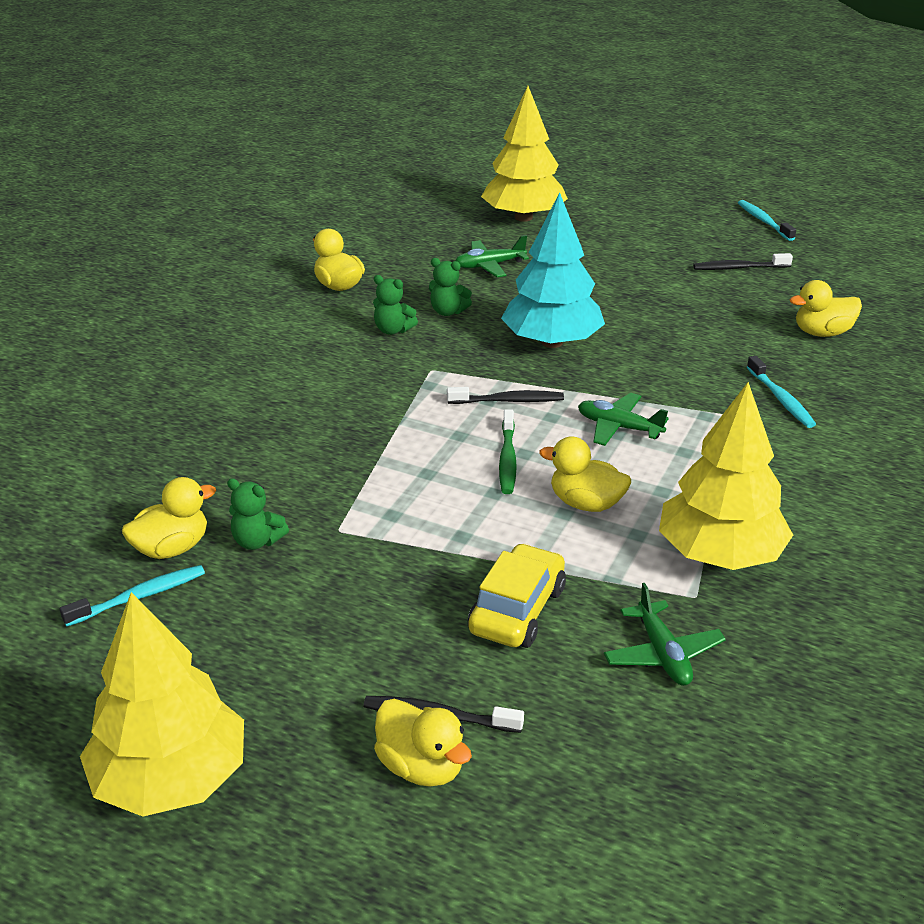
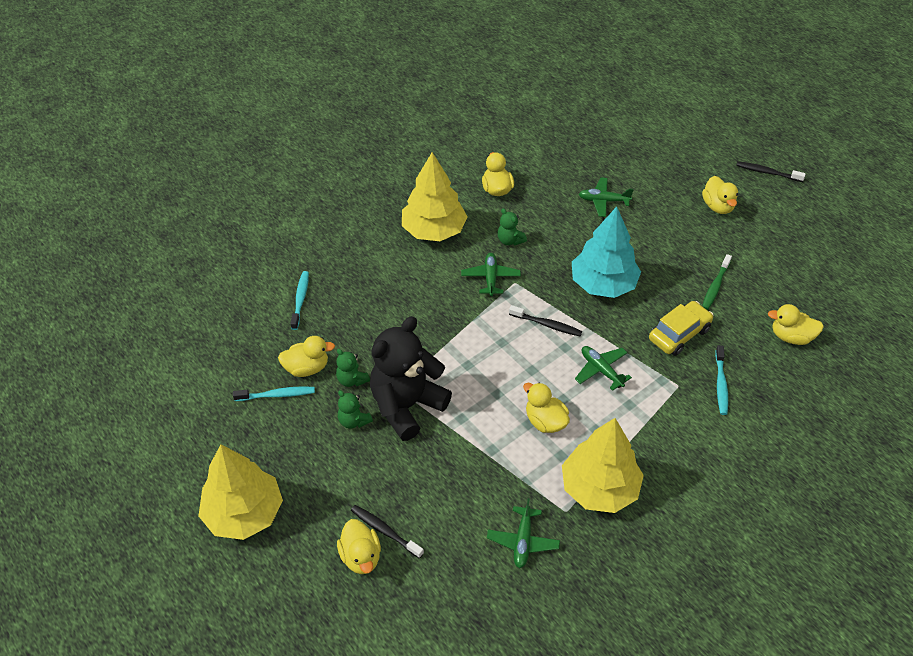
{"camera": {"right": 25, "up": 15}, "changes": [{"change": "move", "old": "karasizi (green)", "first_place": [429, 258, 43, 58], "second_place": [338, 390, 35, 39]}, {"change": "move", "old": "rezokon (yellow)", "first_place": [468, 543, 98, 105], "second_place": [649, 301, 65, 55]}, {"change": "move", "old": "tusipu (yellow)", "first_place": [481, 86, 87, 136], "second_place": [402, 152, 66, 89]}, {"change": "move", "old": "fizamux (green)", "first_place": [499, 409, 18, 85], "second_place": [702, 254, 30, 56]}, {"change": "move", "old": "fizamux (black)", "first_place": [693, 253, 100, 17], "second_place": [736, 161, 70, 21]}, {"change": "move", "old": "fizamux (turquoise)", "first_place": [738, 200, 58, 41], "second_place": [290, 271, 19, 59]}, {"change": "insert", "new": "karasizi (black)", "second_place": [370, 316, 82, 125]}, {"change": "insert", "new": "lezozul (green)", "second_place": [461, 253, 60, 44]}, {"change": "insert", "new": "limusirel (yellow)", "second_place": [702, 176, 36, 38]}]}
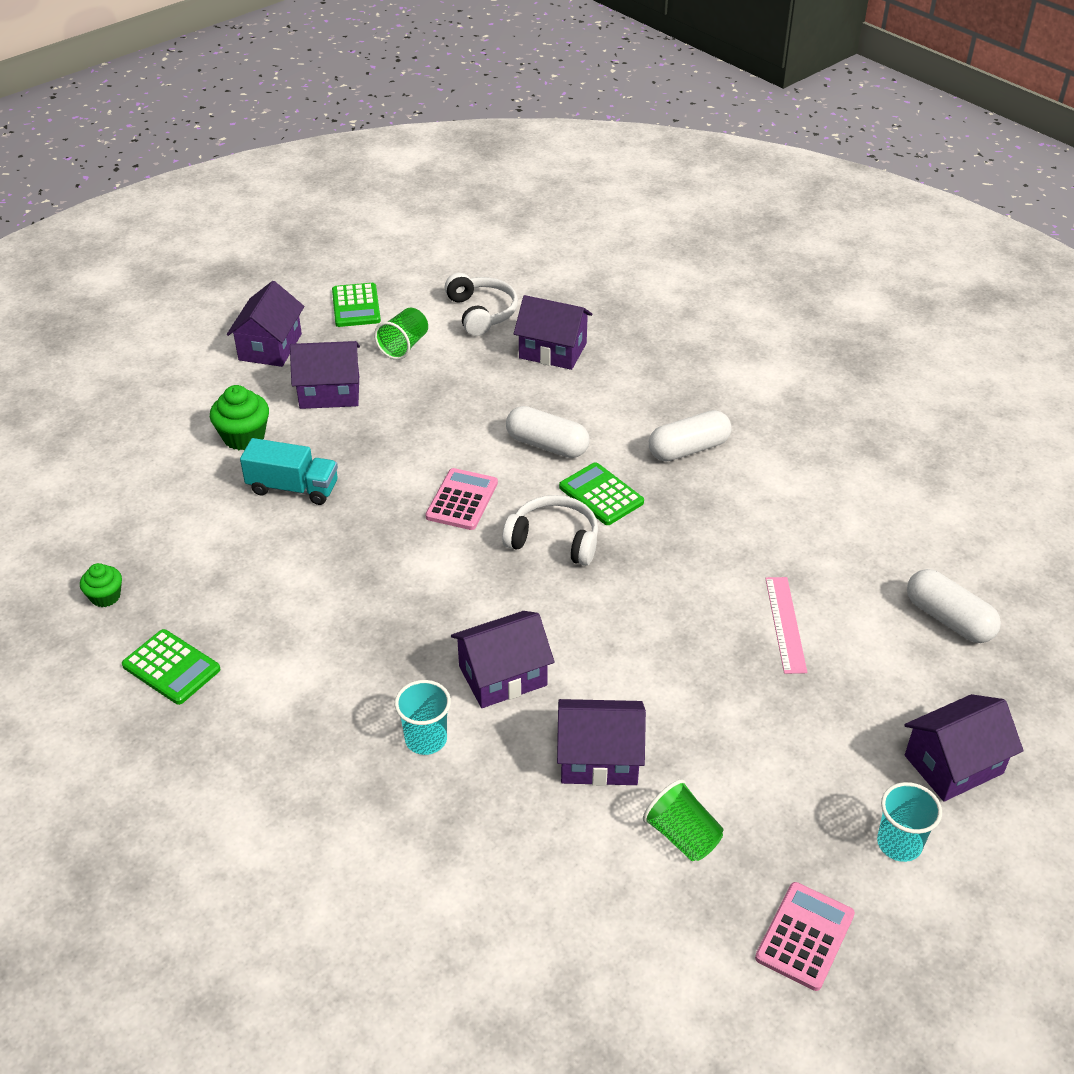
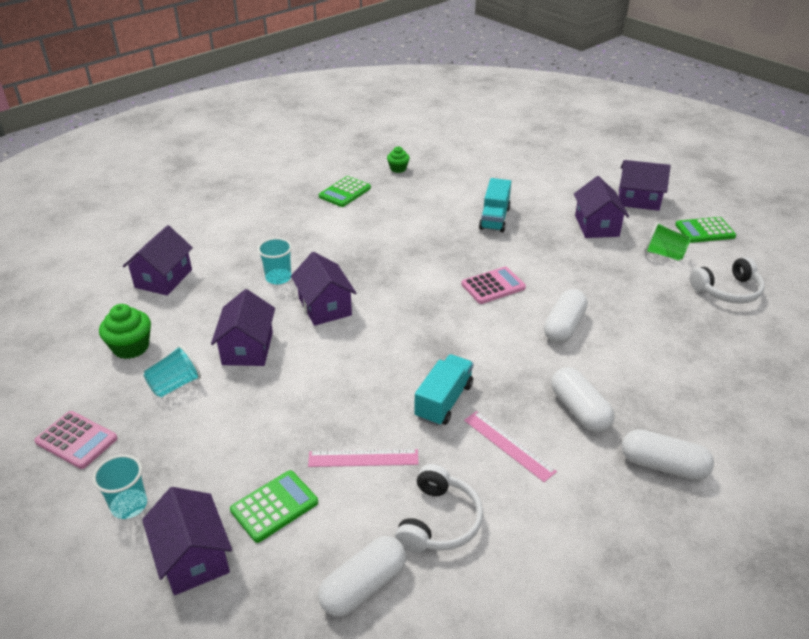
{"camera": {"right": 90, "up": -5}, "changes": [{"change": "move", "old": "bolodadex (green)", "first_place": [210, 385, 59, 65], "second_place": [99, 304, 52, 55]}, {"change": "rotate", "old": "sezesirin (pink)", "first_place": [425, 468, 73, 62], "second_place": [461, 267, 65, 37], "degrees": -45}, {"change": "move", "old": "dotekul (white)", "first_place": [502, 495, 96, 71], "second_place": [395, 464, 88, 89]}, {"change": "move", "old": "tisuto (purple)", "first_place": [514, 295, 78, 75], "second_place": [123, 225, 70, 70]}, {"change": "move", "old": "sezesirin (green)", "first_place": [559, 462, 85, 63], "second_place": [230, 470, 88, 73]}, {"change": "recolor", "old": "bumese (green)", "new": "bumese (turquoise)", "first_place": [643, 779, 80, 82], "second_place": [144, 345, 57, 52]}, {"change": "insert", "new": "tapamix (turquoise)", "second_place": [414, 354, 60, 72]}, {"change": "insert", "new": "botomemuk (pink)", "second_place": [464, 411, 93, 71]}, {"change": "insert", "new": "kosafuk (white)", "second_place": [622, 429, 92, 51]}]}
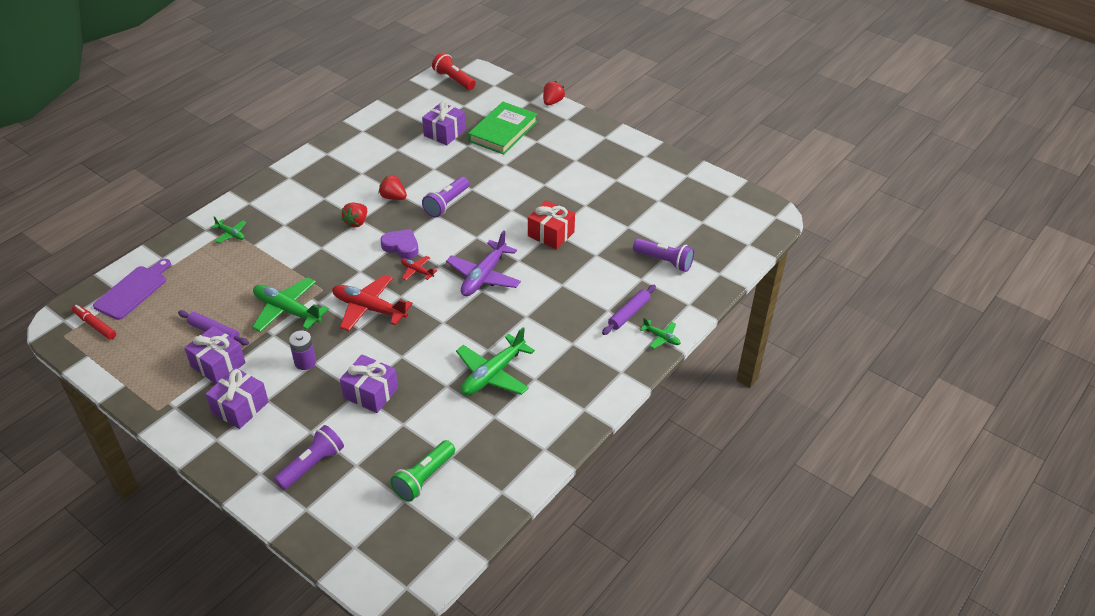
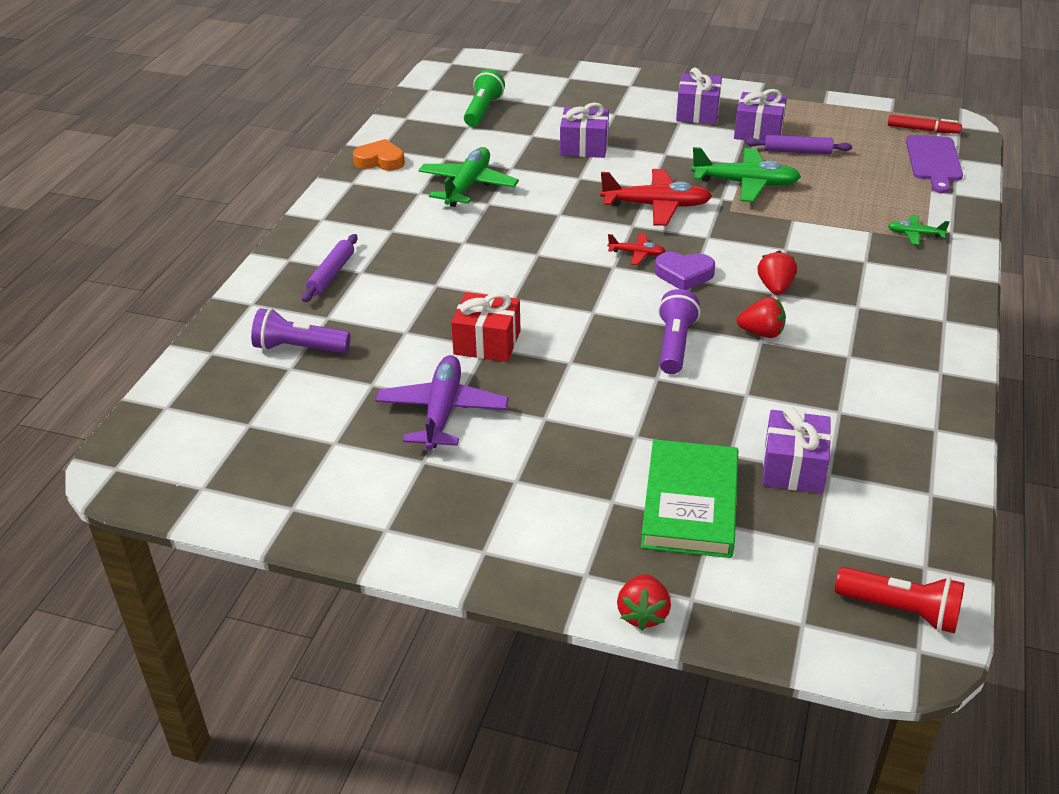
{"camera": {"right": 160, "up": -5}, "changes": [{"change": "delete", "old": "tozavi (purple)", "first_place": [274, 425, 70, 65]}, {"change": "delete", "old": "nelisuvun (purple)", "first_place": [289, 331, 27, 39]}, {"change": "move", "old": "lezozul (purple)", "first_place": [446, 230, 75, 66], "second_place": [375, 355, 134, 95]}, {"change": "delete", "old": "lezozul (green)", "first_place": [640, 318, 41, 31]}, {"change": "insert", "new": "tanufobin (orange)", "second_place": [353, 139, 52, 32]}]}
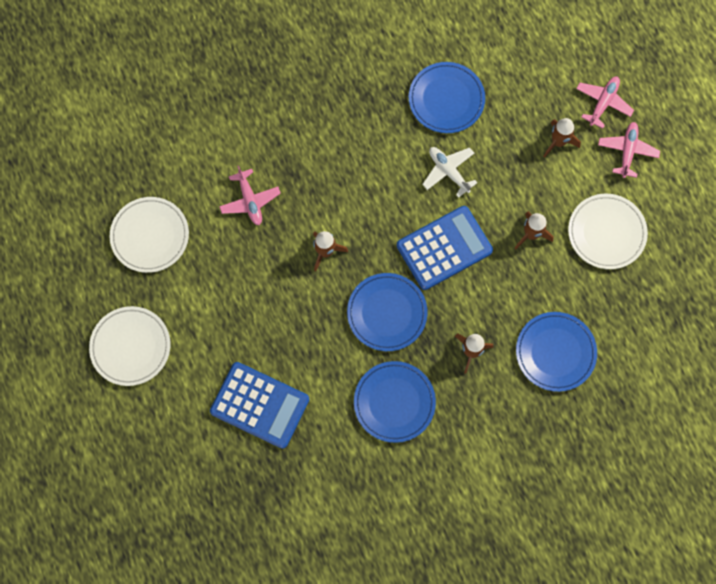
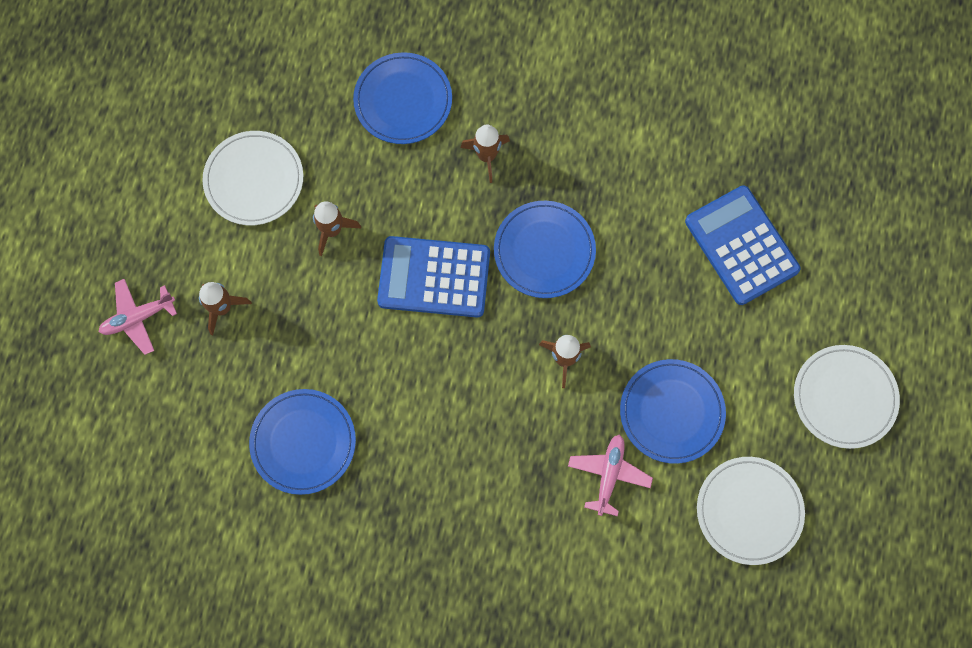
{"camera": {"right": -145, "up": 0}, "changes": [{"change": "move", "old": "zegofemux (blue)", "first_place": [354, 361, 82, 82], "second_place": [620, 359, 106, 105]}, {"change": "delete", "old": "lezozul (white)", "first_place": [422, 147, 55, 51]}, {"change": "delete", "old": "lezozul (pink)", "first_place": [598, 122, 62, 56]}]}
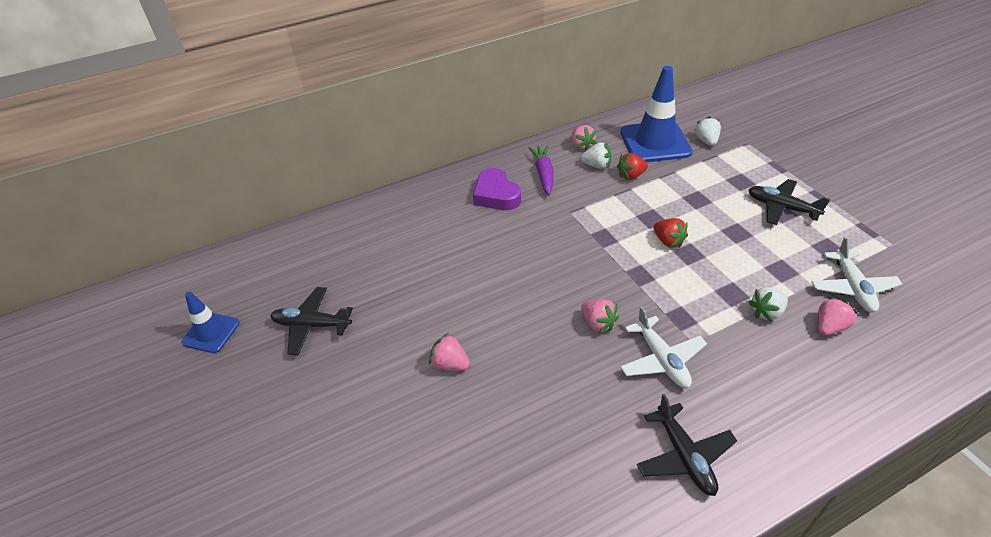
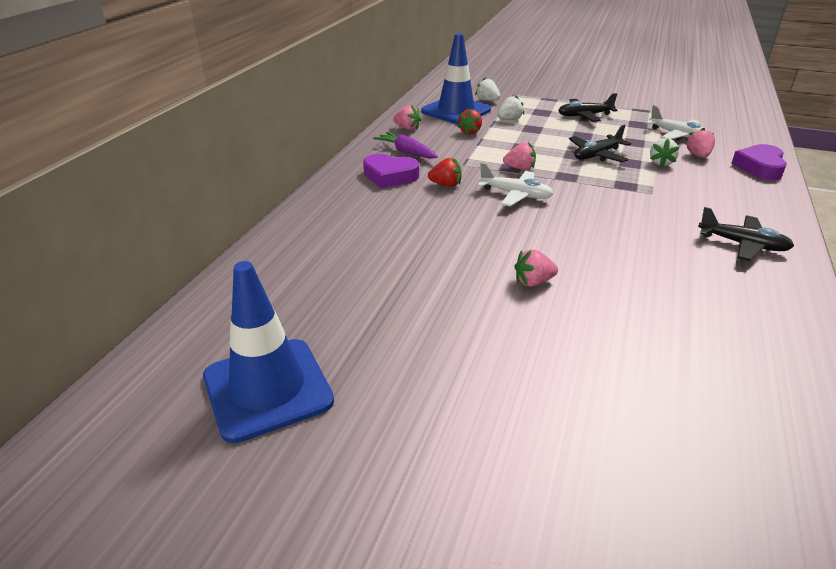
{"camera": {"right": -45, "up": -10}, "changes": [{"change": "resize", "old": "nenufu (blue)", "first_place": [181, 291, 59, 62], "second_place": [203, 261, 131, 182], "factor": 1.8}, {"change": "move", "old": "lezozul (black)", "first_place": [270, 287, 83, 68], "second_place": [569, 125, 62, 37]}, {"change": "move", "old": "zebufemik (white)", "first_place": [580, 142, 31, 27], "second_place": [497, 95, 27, 25]}, {"change": "move", "old": "zebufemik (pink)", "first_place": [581, 299, 38, 34], "second_place": [503, 142, 33, 28]}, {"change": "move", "old": "lezozul (white)", "first_place": [620, 306, 87, 82], "second_place": [477, 163, 77, 44]}, {"change": "move", "old": "zebufemik (red)", "first_place": [653, 218, 35, 30], "second_place": [428, 157, 34, 30]}, {"change": "insert", "new": "tanufobin (purple)", "second_place": [731, 144, 56, 36]}]}
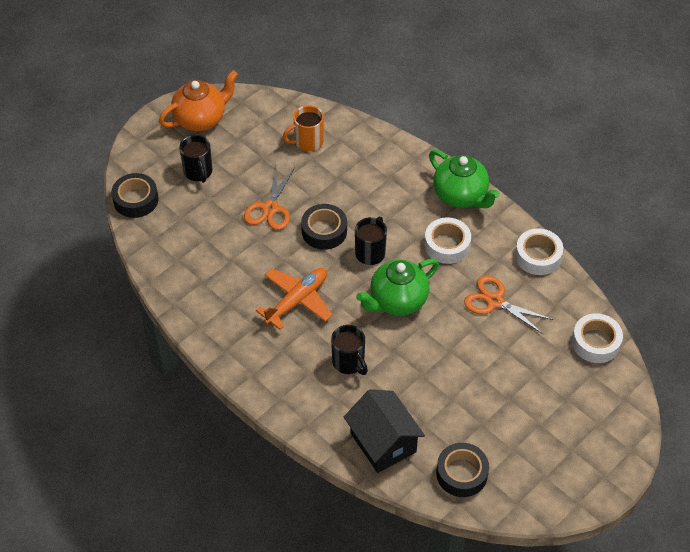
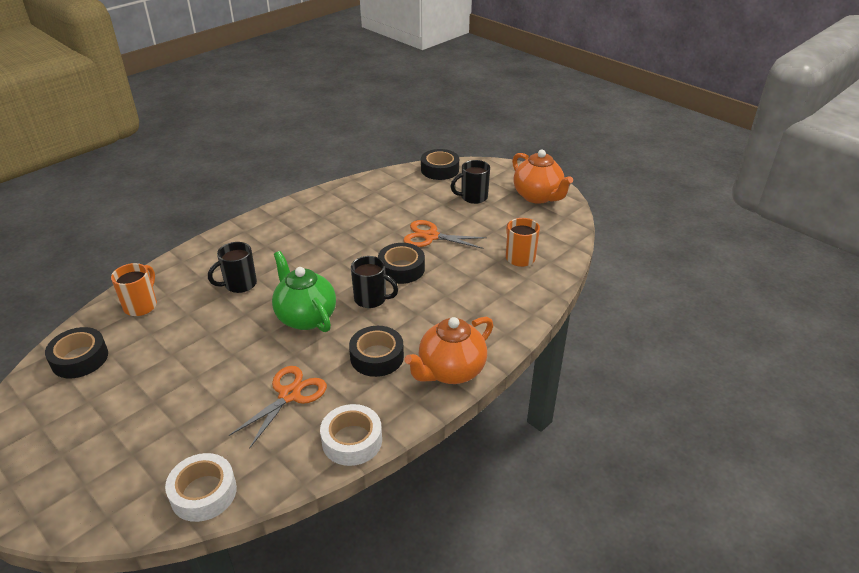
{"camera": {"right": 90, "up": -15}, "changes": [{"change": "delete", "old": "lezozul (orange)", "first_place": [256, 268, 76, 62]}, {"change": "replace", "old": "tisuto (black)", "new": "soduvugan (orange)", "first_place": [344, 389, 81, 84], "second_place": [111, 263, 46, 53]}, {"change": "recolor", "old": "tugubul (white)", "new": "tugubul (black)", "first_place": [424, 217, 47, 47], "second_place": [349, 326, 55, 51]}, {"change": "recolor", "old": "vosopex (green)", "new": "vosopex (orange)", "first_place": [429, 150, 71, 58], "second_place": [404, 317, 90, 67]}]}
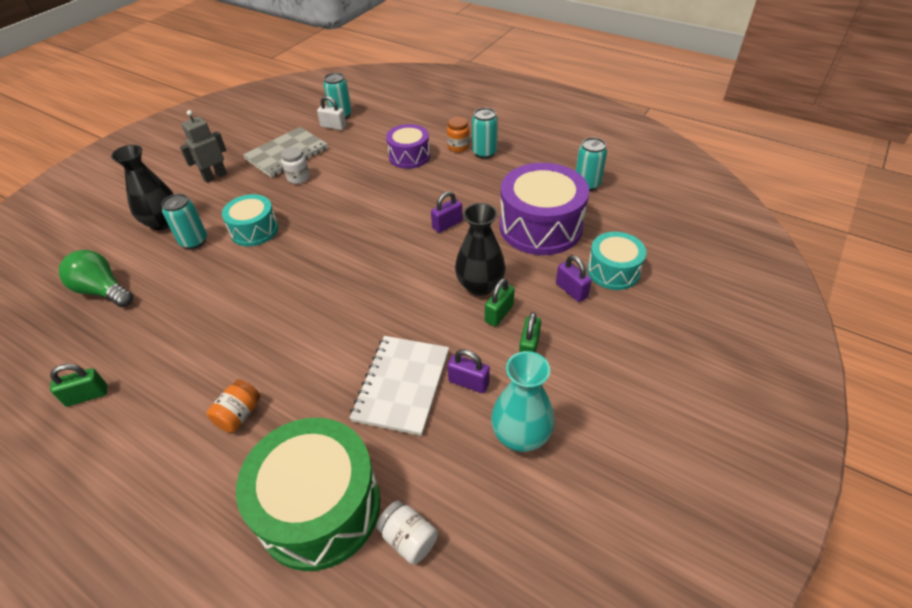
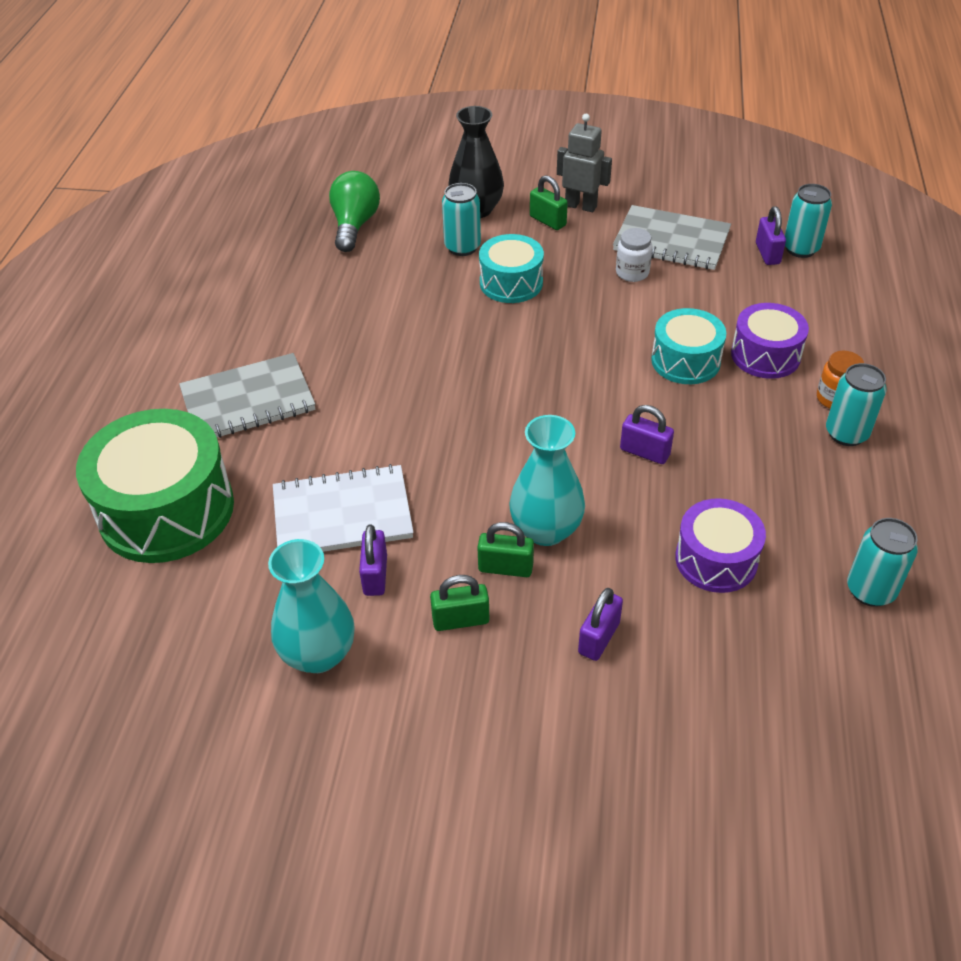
{"camera": {"right": 65, "up": 0}, "changes": [{"change": "move", "old": "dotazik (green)", "first_place": [50, 364, 57, 43], "second_place": [530, 175, 38, 55]}, {"change": "replace", "old": "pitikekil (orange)", "new": "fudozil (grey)", "first_place": [207, 380, 54, 53], "second_place": [179, 353, 137, 85]}, {"change": "recolor", "old": "dotazik (white)", "new": "dotazik (purple)", "first_place": [317, 96, 29, 34], "second_place": [756, 206, 30, 59]}, {"change": "delete", "old": "pitikekil (white)", "first_place": [376, 501, 62, 63]}, {"change": "recolor", "old": "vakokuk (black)", "new": "vakokuk (turquoise)", "first_place": [455, 203, 51, 93], "second_place": [509, 415, 76, 131]}, {"change": "resize", "old": "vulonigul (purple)", "first_place": [500, 163, 89, 92], "second_place": [675, 498, 91, 95], "factor": 0.58}, {"change": "move", "old": "vulonigul (turquoise)", "first_place": [587, 232, 59, 58], "second_place": [651, 308, 75, 76]}]}
